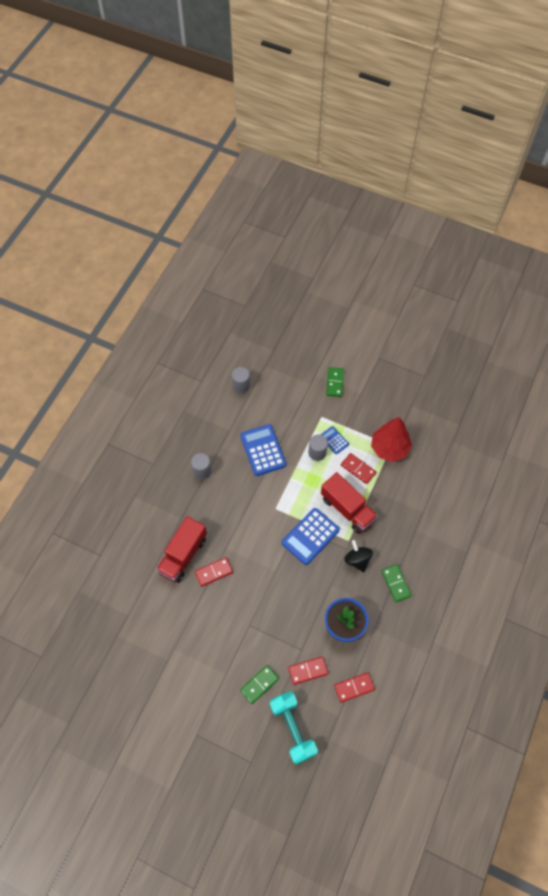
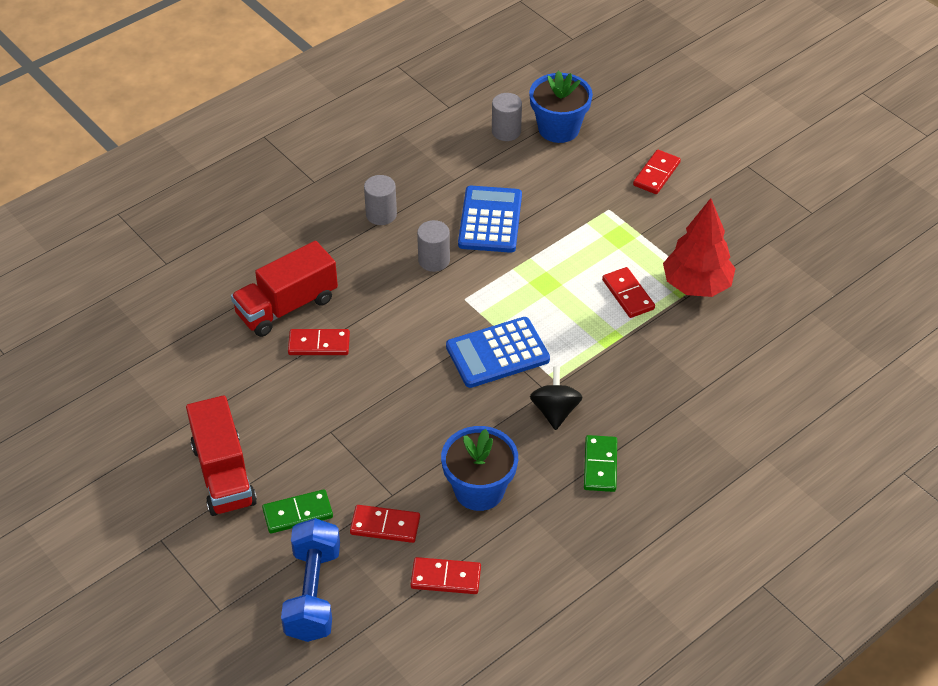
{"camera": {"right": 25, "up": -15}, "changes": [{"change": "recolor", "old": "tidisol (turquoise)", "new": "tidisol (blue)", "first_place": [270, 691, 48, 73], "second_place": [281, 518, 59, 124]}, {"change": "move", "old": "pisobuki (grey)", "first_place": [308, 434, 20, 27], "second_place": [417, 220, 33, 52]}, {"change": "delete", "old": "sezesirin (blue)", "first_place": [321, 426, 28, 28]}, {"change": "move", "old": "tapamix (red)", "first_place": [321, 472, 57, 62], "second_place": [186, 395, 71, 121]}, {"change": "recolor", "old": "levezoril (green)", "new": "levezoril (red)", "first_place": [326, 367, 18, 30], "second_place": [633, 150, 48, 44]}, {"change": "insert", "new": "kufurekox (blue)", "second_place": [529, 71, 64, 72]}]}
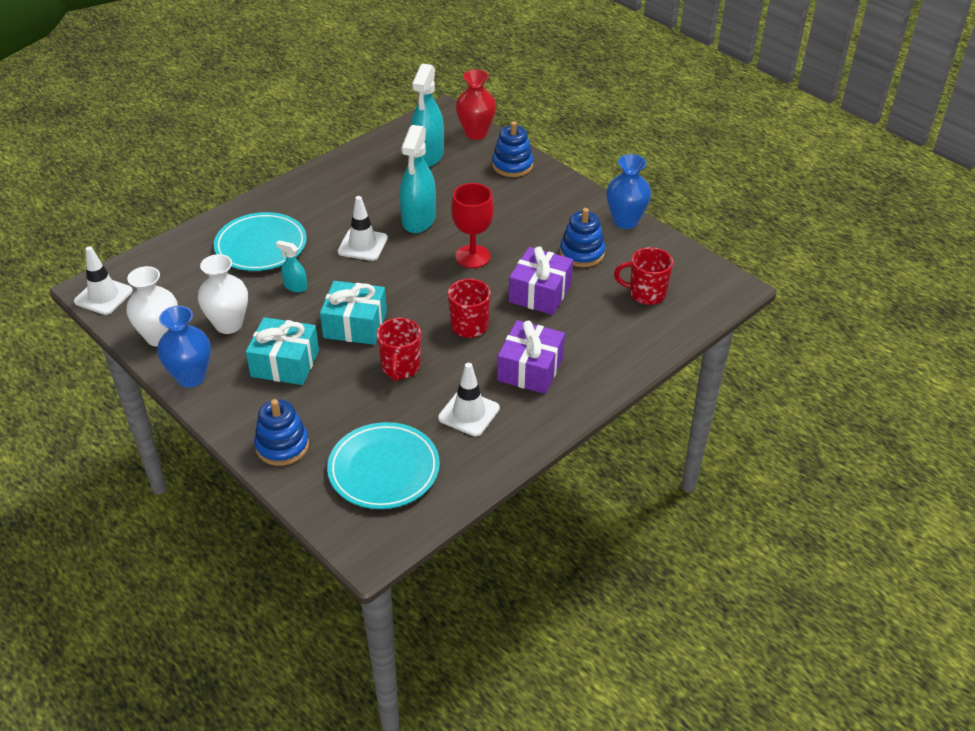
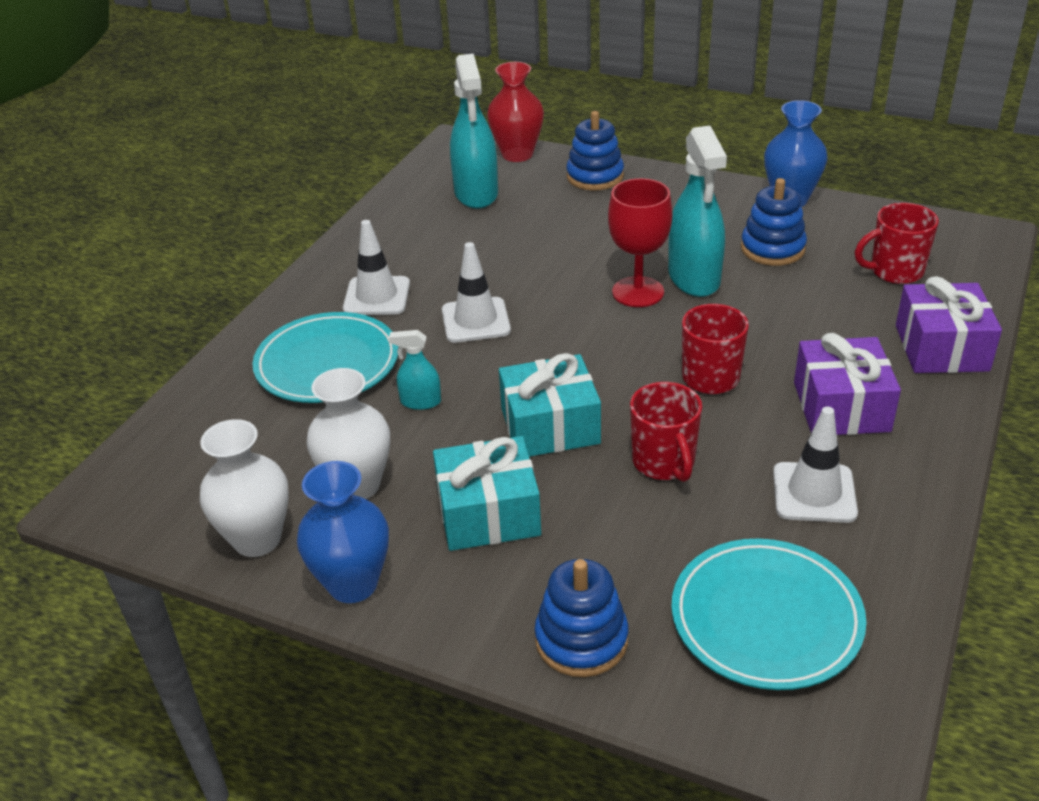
{"camera": {"right": -20, "up": -5}, "changes": [{"change": "move", "old": "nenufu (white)", "first_place": [74, 246, 59, 69], "second_place": [343, 220, 67, 95]}, {"change": "move", "old": "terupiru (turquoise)", "first_place": [400, 125, 36, 108], "second_place": [668, 126, 59, 171]}, {"change": "move", "old": "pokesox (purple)", "first_place": [509, 246, 64, 69], "second_place": [896, 276, 106, 97]}]}
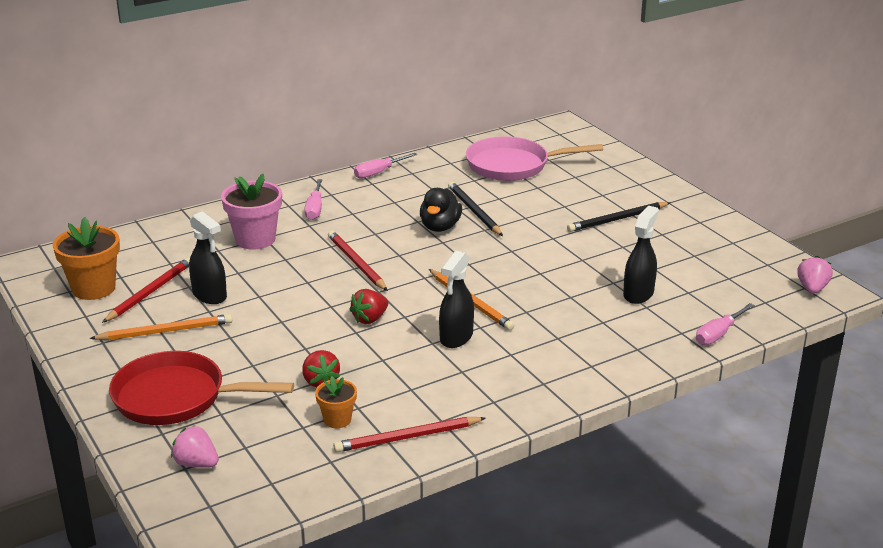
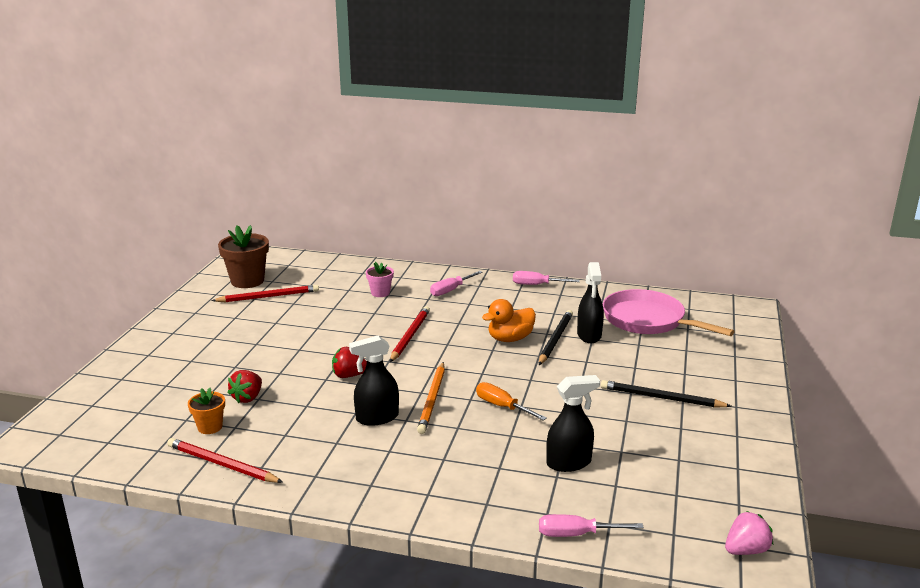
{"camera": {"right": 45, "up": -5}, "changes": [{"change": "recolor", "old": "kufurekox (orange)", "new": "kufurekox (brown)", "first_place": [53, 217, 67, 83], "second_place": [218, 225, 51, 63]}, {"change": "delete", "old": "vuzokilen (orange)", "first_place": [89, 314, 143, 26]}, {"change": "delete", "old": "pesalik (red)", "first_place": [109, 351, 185, 74]}, {"change": "delete", "old": "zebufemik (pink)", "first_place": [171, 426, 48, 42]}, {"change": "move", "old": "terupiru (black)", "first_place": [189, 211, 38, 93], "second_place": [577, 262, 27, 81]}, {"change": "resize", "old": "kufurekox (pink)", "first_place": [221, 174, 61, 76], "second_place": [366, 262, 28, 35], "factor": 0.56}, {"change": "recolor", "old": "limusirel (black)", "new": "limusirel (orange)", "first_place": [420, 188, 42, 44], "second_place": [482, 299, 54, 43]}, {"change": "insert", "new": "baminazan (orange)", "second_place": [476, 382, 71, 39]}]}
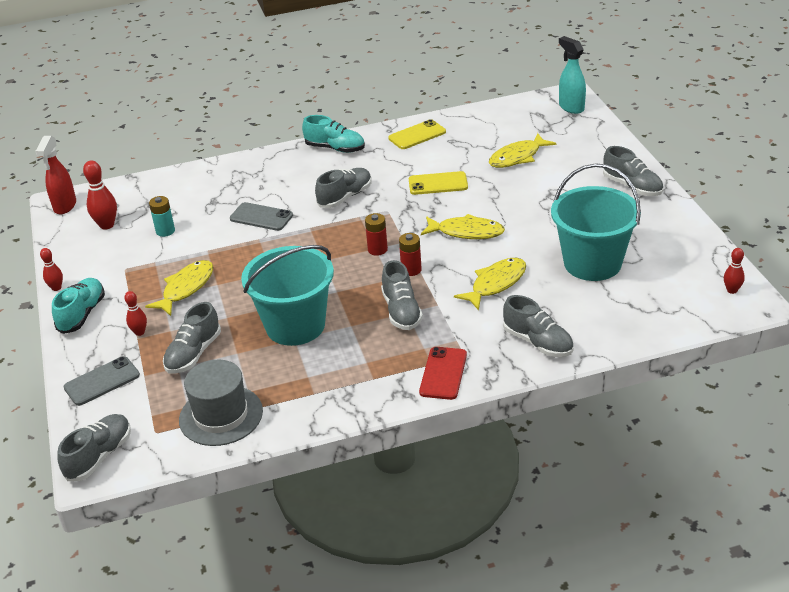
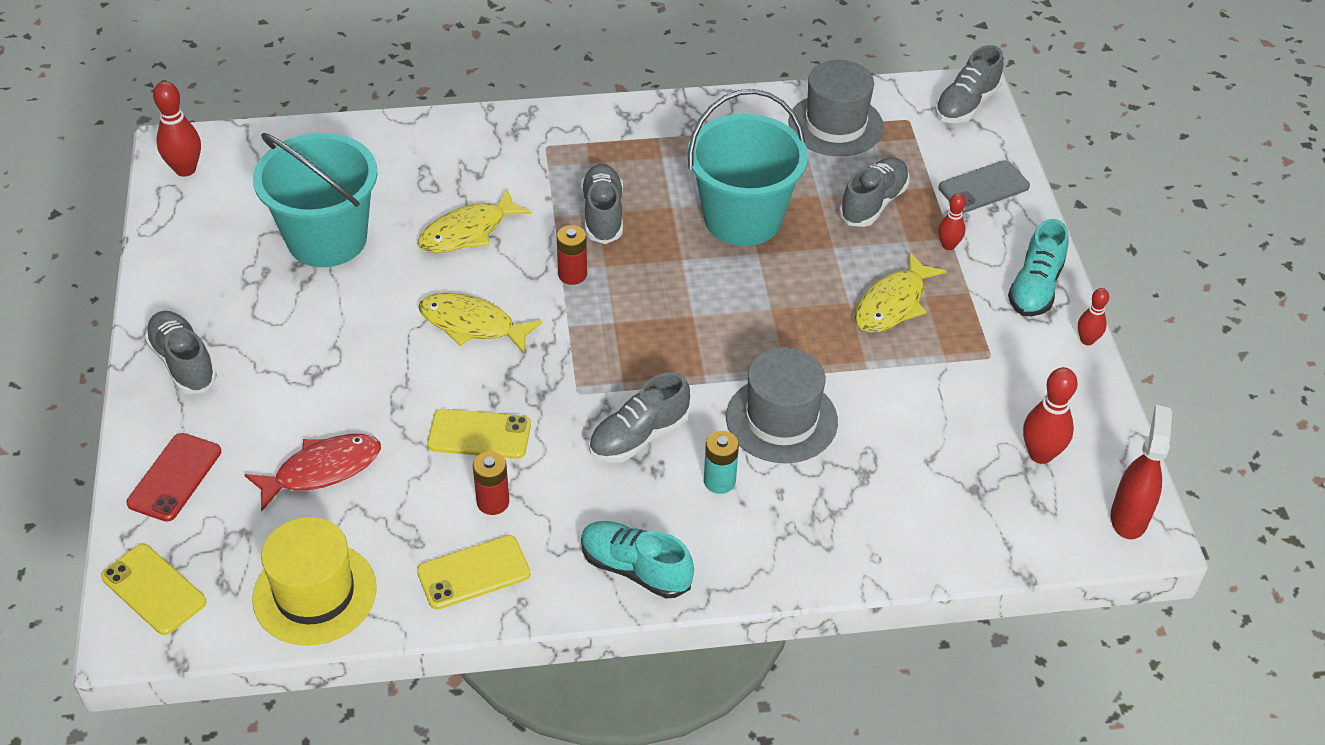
{"camera": {"right": -175, "up": 10}, "changes": [{"change": "move", "old": "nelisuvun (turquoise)", "first_place": [149, 196, 26, 41], "second_place": [704, 431, 35, 63]}, {"change": "replace", "old": "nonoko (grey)", "new": "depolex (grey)", "first_place": [230, 202, 63, 29], "second_place": [726, 347, 112, 116]}, {"change": "move", "old": "nelisuvun (red)", "first_place": [365, 213, 23, 43], "second_place": [473, 451, 36, 64]}, {"change": "move", "old": "nonoko (red)", "first_place": [419, 347, 48, 53], "second_place": [126, 433, 95, 89]}, {"change": "recolor", "old": "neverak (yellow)", "new": "neverak (red)", "first_place": [489, 133, 67, 35], "second_place": [244, 434, 137, 77]}, {"change": "delete", "old": "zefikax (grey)", "first_place": [503, 295, 71, 62]}, {"change": "replace", "old": "terupiru (turquoise)", "new": "nonoko (yellow)", "first_place": [559, 36, 27, 78], "second_place": [101, 544, 105, 91]}, {"change": "resize", "old": "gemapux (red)", "first_place": [724, 248, 21, 46], "second_place": [153, 81, 48, 96], "factor": 1.64}, {"change": "insert", "new": "depolex (yellow)", "second_place": [252, 517, 125, 129]}]}
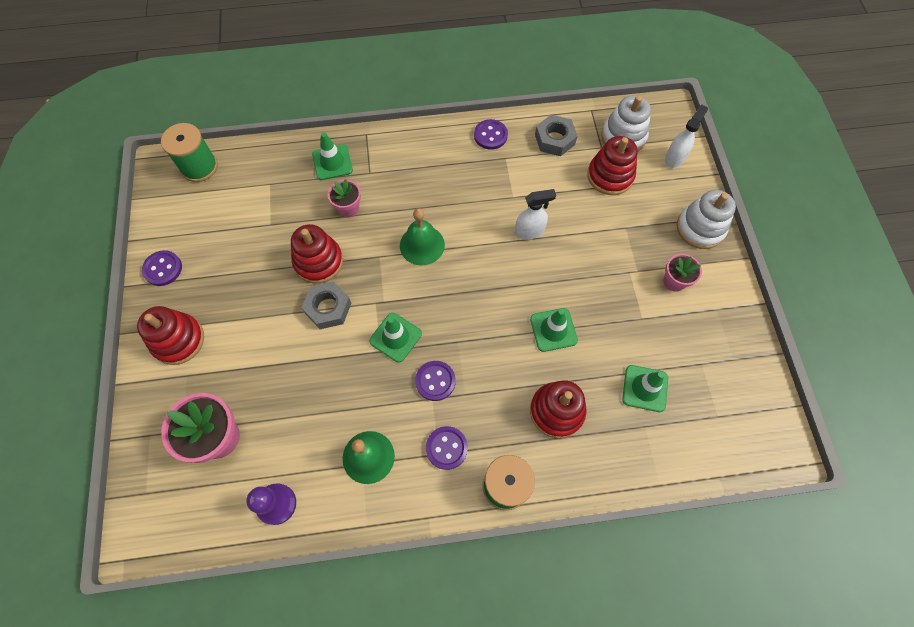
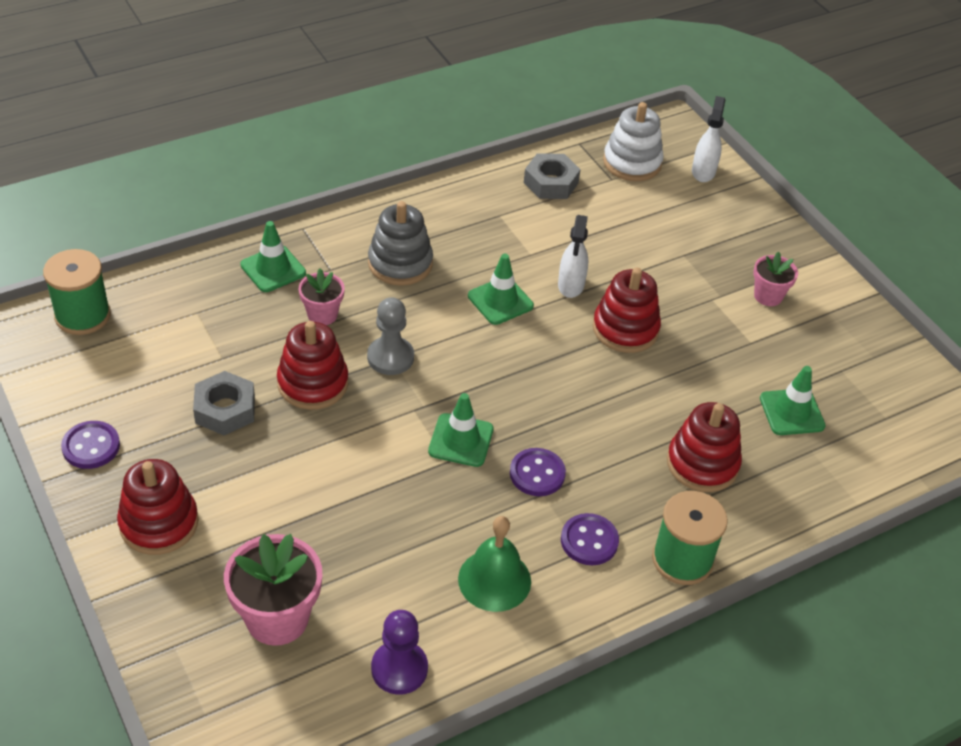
{"camera": {"right": -25, "up": -20}, "changes": [{"change": "move", "old": "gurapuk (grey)", "first_place": [301, 282, 50, 47], "second_place": [193, 371, 62, 64]}, {"change": "delete", "old": "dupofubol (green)", "first_place": [400, 208, 45, 57]}, {"change": "delete", "old": "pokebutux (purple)", "first_place": [474, 119, 34, 31]}, {"change": "rotate", "old": "terupiru (white)", "first_place": [515, 189, 41, 51], "second_place": [558, 215, 31, 83], "degrees": 135}, {"change": "move", "old": "nenufu (green)", "first_place": [530, 308, 48, 44], "second_place": [468, 254, 66, 71]}, {"change": "move", "old": "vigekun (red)", "first_place": [587, 136, 51, 59], "second_place": [593, 268, 68, 85]}, {"change": "delete", "old": "vigekun (white)", "first_place": [677, 190, 59, 59]}, {"change": "insert", "new": "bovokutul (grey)", "second_place": [367, 297, 47, 78]}, {"change": "insert", "new": "vigekun (grey)", "second_place": [368, 201, 65, 85]}]}
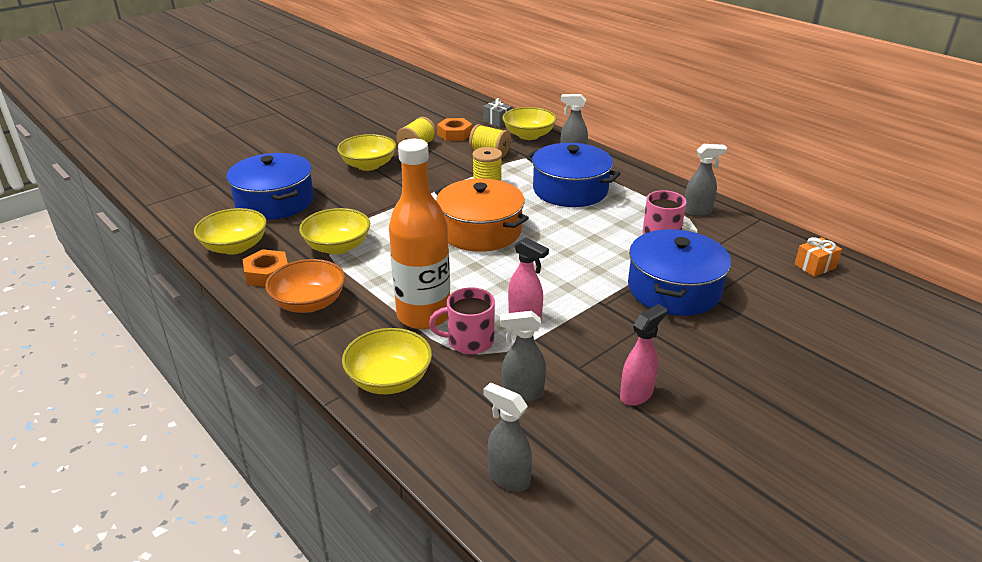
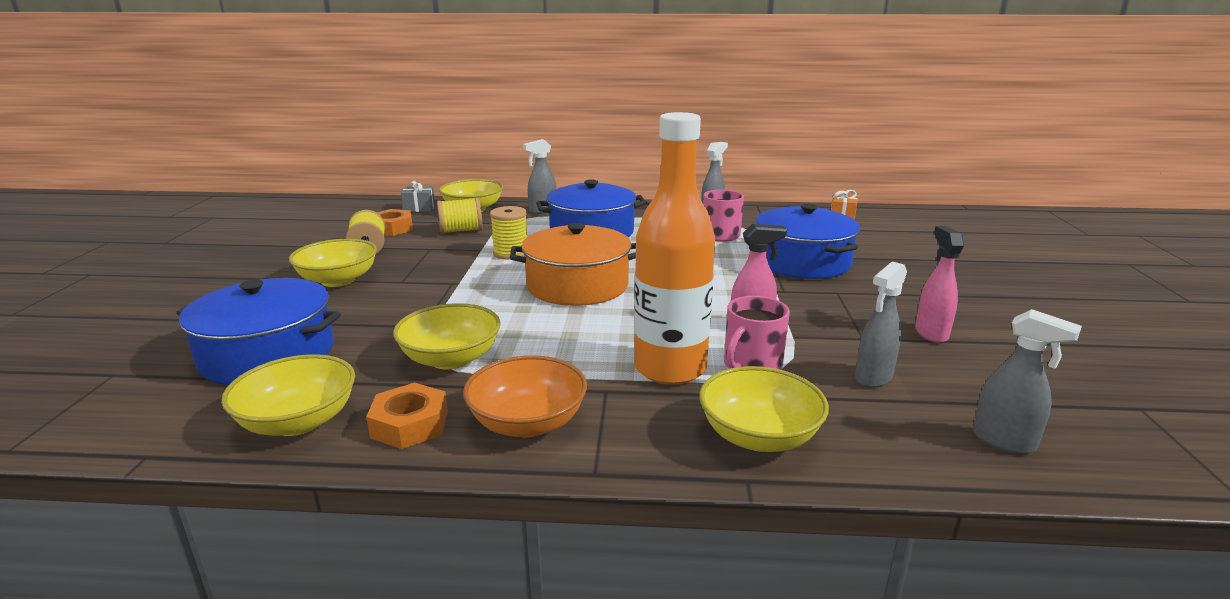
{"camera": {"right": -45, "up": -10}, "changes": [{"change": "rotate", "old": "terupiru (grey)", "first_place": [483, 382, 49, 109], "second_place": [973, 309, 109, 145], "degrees": -135}]}
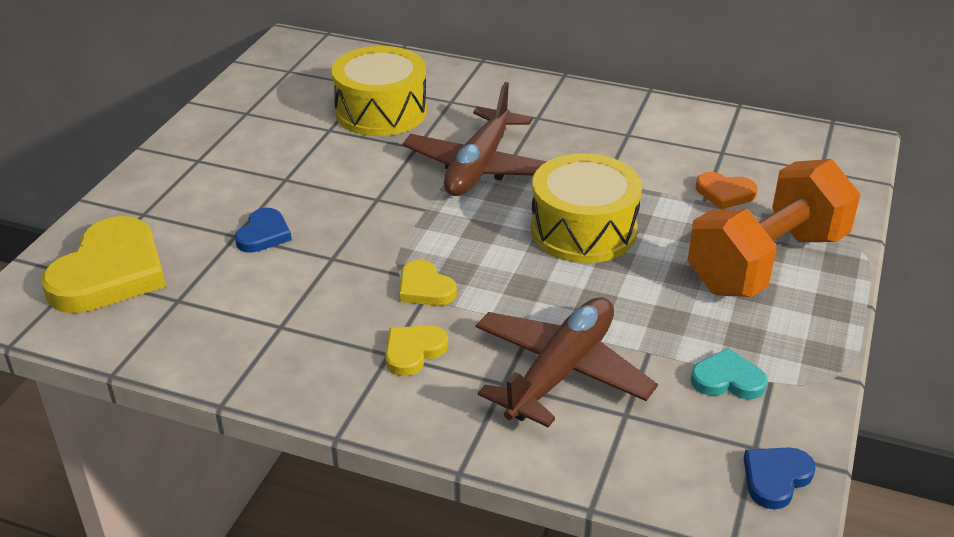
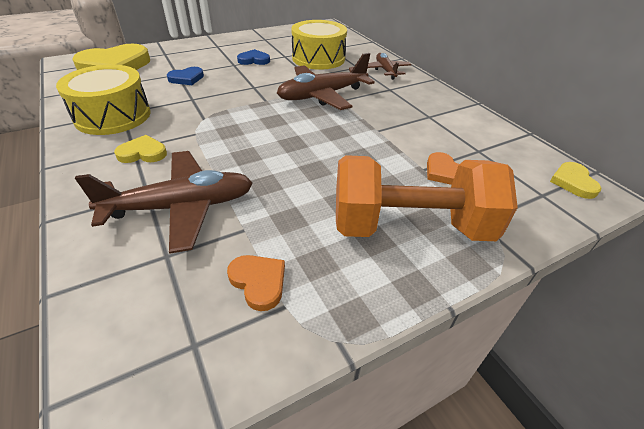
{"camera": {"right": 40, "up": 5}, "changes": [{"change": "move", "old": "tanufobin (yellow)", "first_place": [399, 260, 58, 46], "second_place": [550, 162, 51, 37]}, {"change": "move", "old": "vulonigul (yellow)", "first_place": [531, 153, 111, 110], "second_place": [56, 64, 95, 71]}, {"change": "recolor", "old": "tanufobin (turquoise)", "new": "tanufobin (orange)", "first_place": [691, 348, 76, 51], "second_place": [227, 255, 58, 56]}, {"change": "move", "old": "tanufobin (blue)", "first_place": [744, 447, 71, 62], "second_place": [237, 49, 33, 16]}, {"change": "insert", "new": "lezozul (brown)", "second_place": [368, 53, 43, 27]}]}
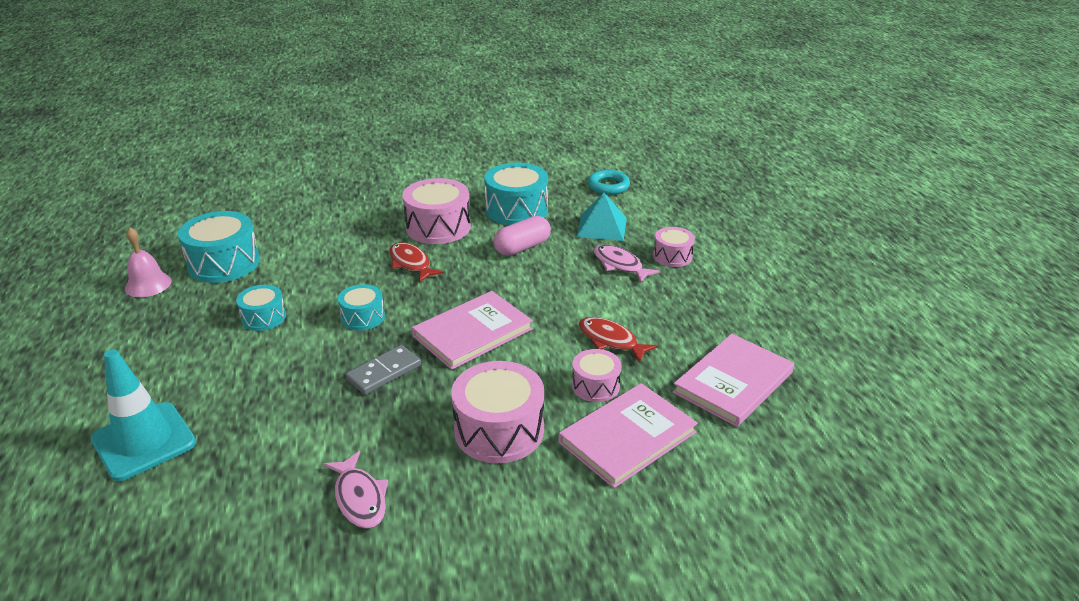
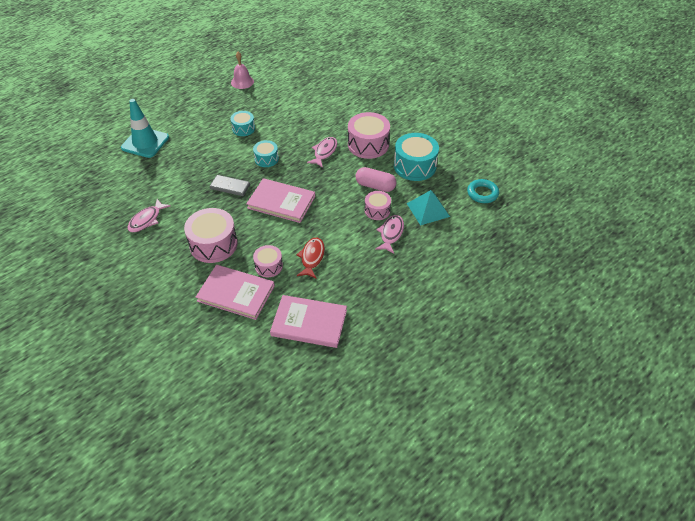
{"camera": {"right": 60, "up": 15}, "changes": [{"change": "delete", "old": "vulonigul (turquoise)", "first_place": [178, 211, 82, 72]}, {"change": "recolor", "old": "neverak (red)", "new": "neverak (pink)", "first_place": [389, 242, 55, 41], "second_place": [307, 137, 31, 31]}, {"change": "move", "old": "vulonigul (pink)", "first_place": [653, 227, 42, 40], "second_place": [365, 191, 26, 29]}]}
